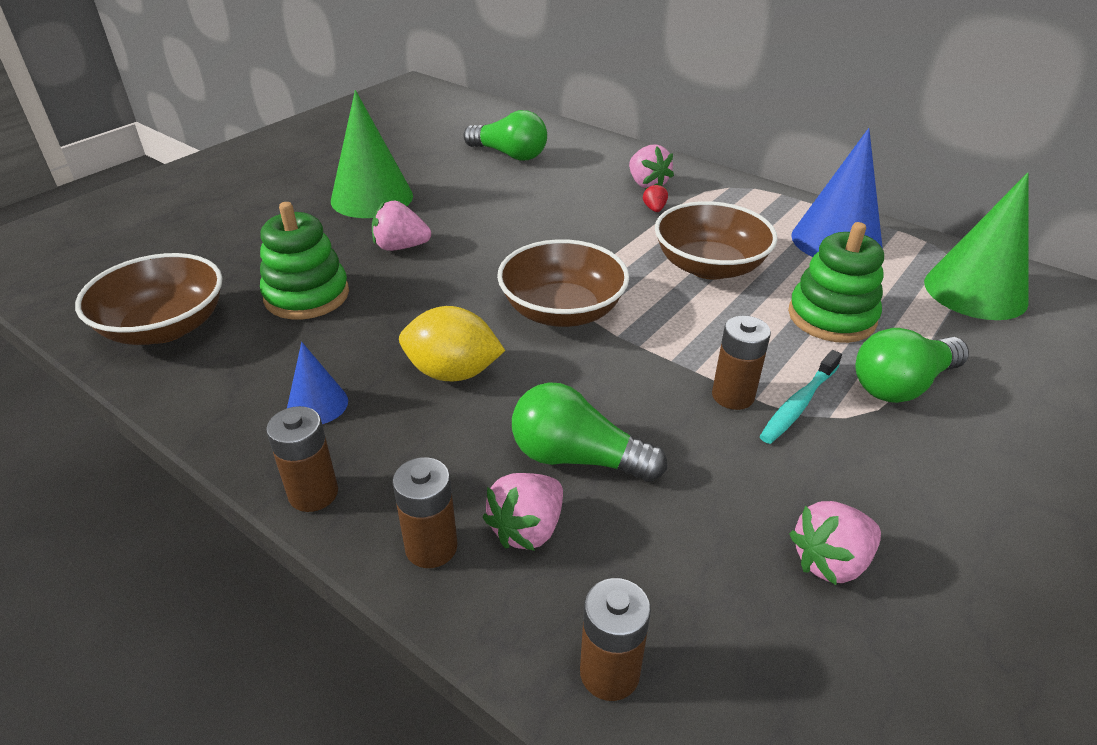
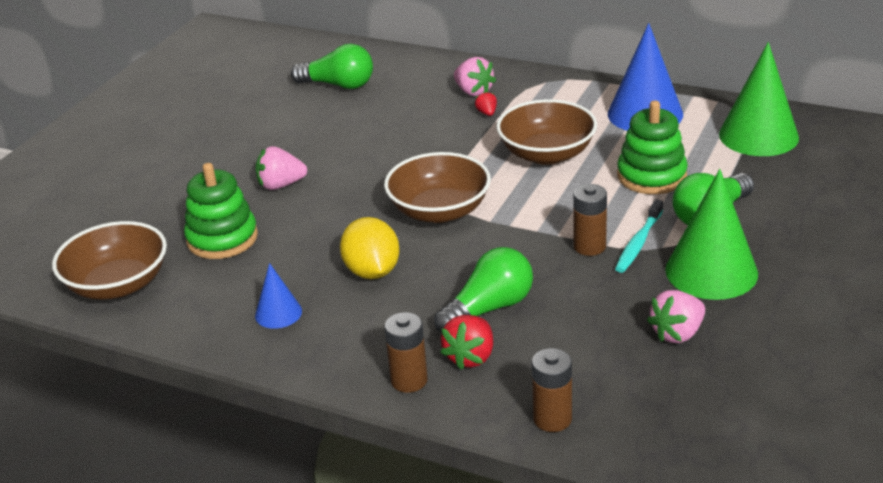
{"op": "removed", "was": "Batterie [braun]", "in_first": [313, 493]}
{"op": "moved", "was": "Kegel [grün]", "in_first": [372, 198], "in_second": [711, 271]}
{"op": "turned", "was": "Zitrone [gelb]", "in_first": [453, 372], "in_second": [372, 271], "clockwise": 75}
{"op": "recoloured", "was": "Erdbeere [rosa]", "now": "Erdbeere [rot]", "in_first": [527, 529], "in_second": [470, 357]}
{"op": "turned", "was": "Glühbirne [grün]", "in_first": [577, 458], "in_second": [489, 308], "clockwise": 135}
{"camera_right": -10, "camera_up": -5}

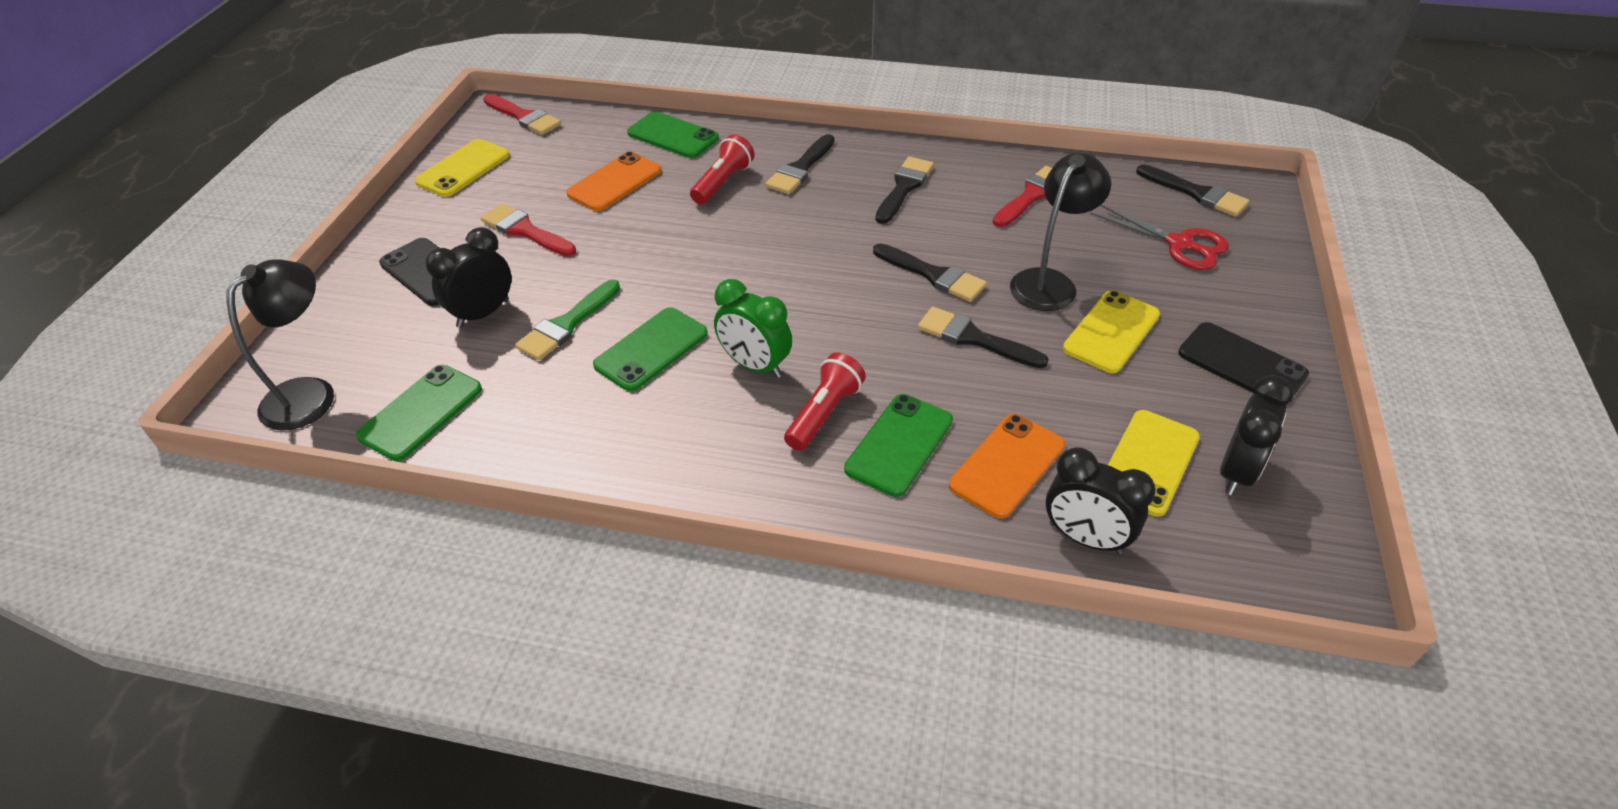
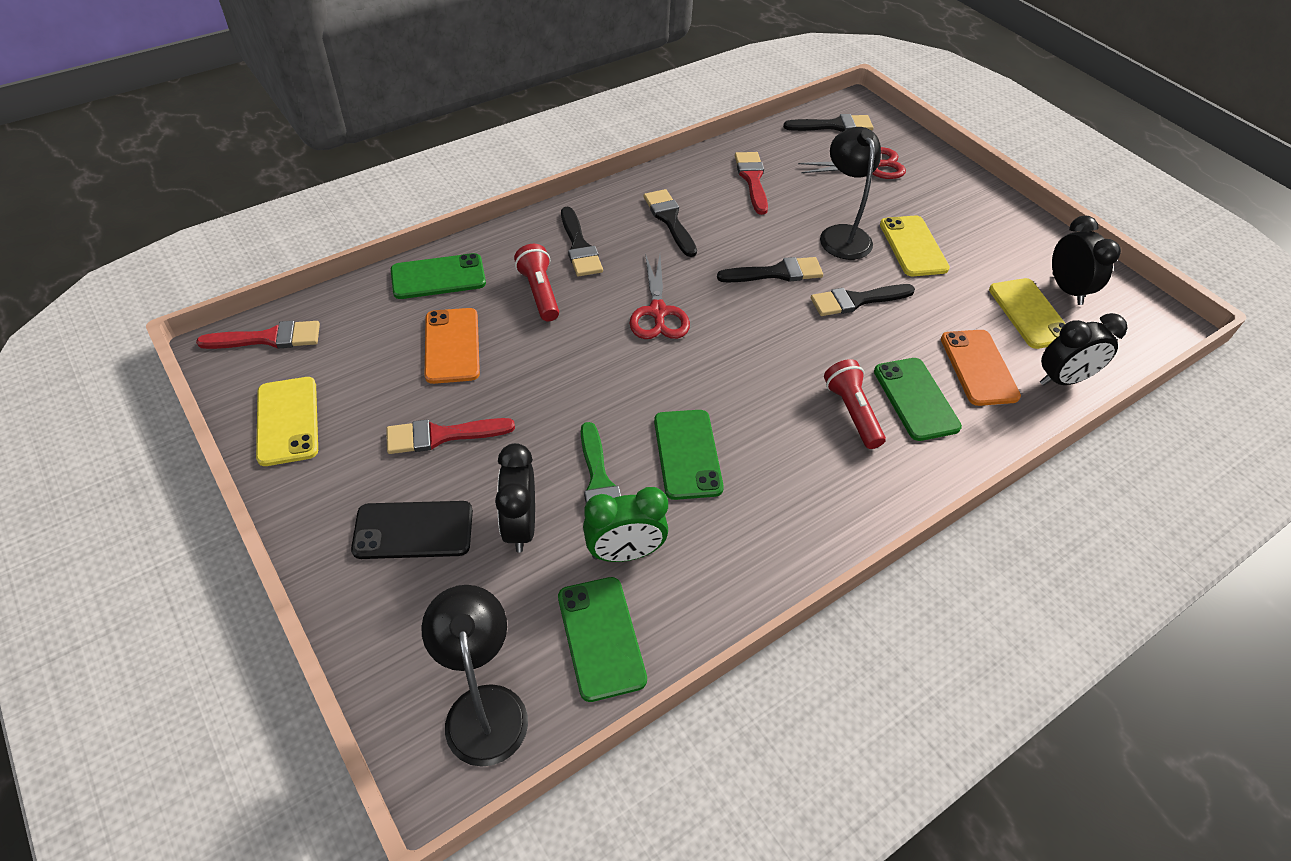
{"op": "moved", "was": "Wecker [grün]", "in_first": [755, 365], "in_second": [624, 553]}
{"op": "removed", "was": "Handy [schwarz]", "in_first": [1241, 363]}
{"op": "added", "now": "Schere [rot]", "in_second": [658, 312]}
{"camera_right": -50, "camera_up": 5}

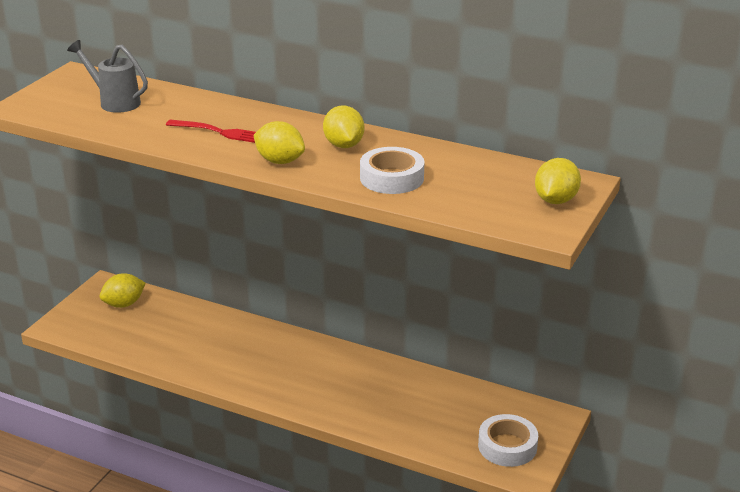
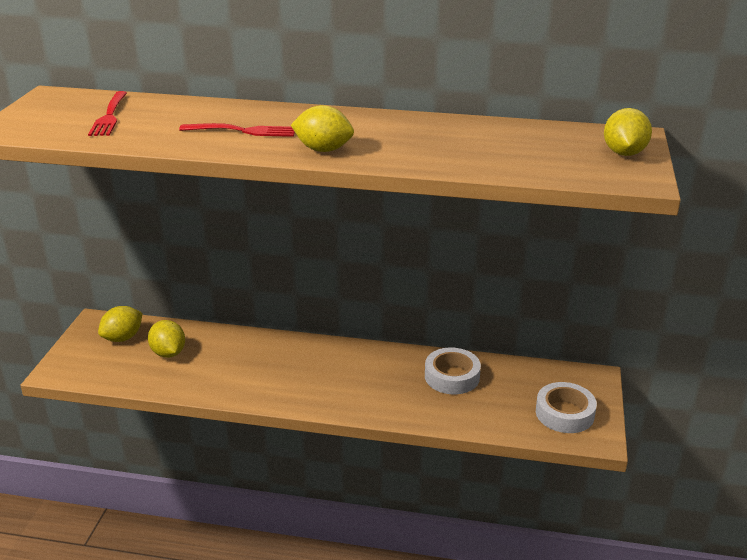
{"op": "replaced", "was": "Gießkanne [grau]", "now": "Gabel [rot]", "in_first": [115, 102], "in_second": [109, 116]}
{"op": "moved", "was": "Zitrone [gelb]", "in_first": [343, 145], "in_second": [168, 353]}
{"op": "moved", "was": "Klebeband [weiß]", "in_first": [392, 178], "in_second": [452, 377]}
{"camera_right": -15, "camera_up": 0}

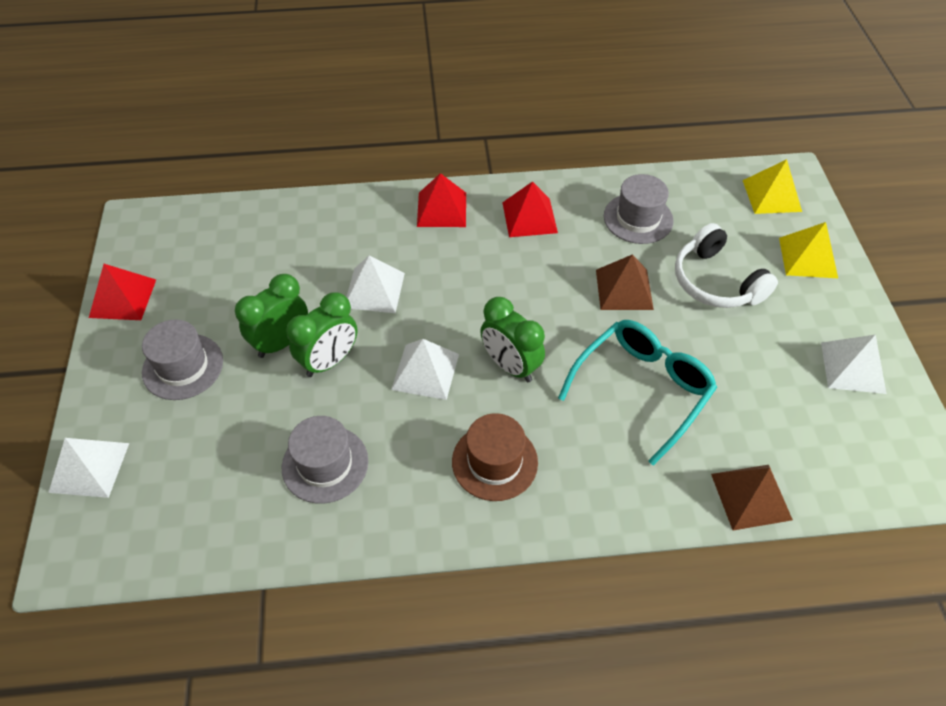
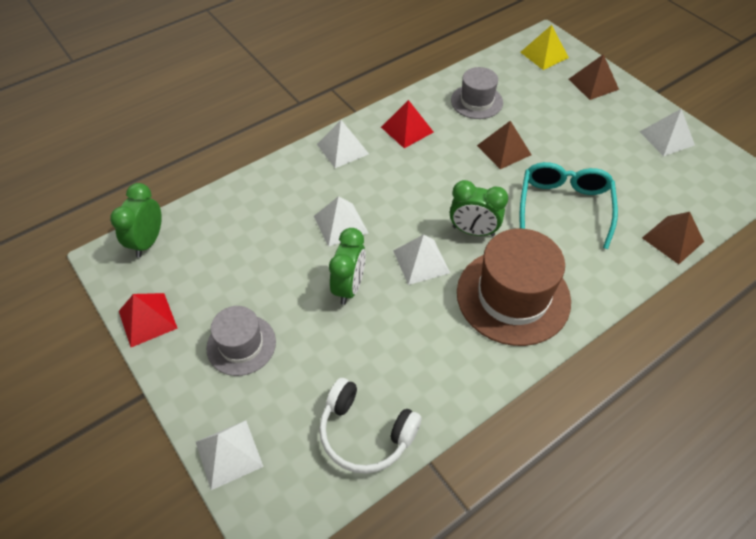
{"op": "moved", "was": "Wecker [grün]", "in_first": [281, 342], "in_second": [148, 242]}
{"op": "removed", "was": "Hut [grau]", "in_first": [325, 464]}
{"op": "recoloured", "was": "Pyramide [rot]", "now": "Pyramide [weiß]", "in_first": [442, 209], "in_second": [342, 149]}
{"op": "resized", "was": "Hut [braun]", "in_first": [494, 462], "in_second": [513, 296], "ratio": 1.72}
{"op": "moved", "was": "Kopfhörer [weiß]", "in_first": [716, 282], "in_second": [365, 433]}
{"op": "recoloured", "was": "Pyramide [gelb]", "now": "Pyramide [braun]", "in_first": [808, 257], "in_second": [593, 84]}
{"camera_right": -30, "camera_up": 0}

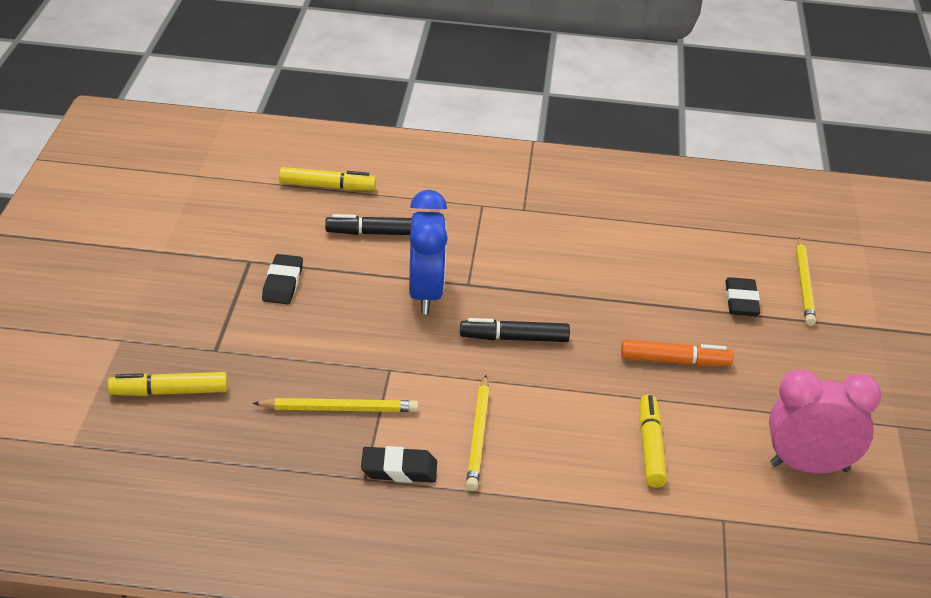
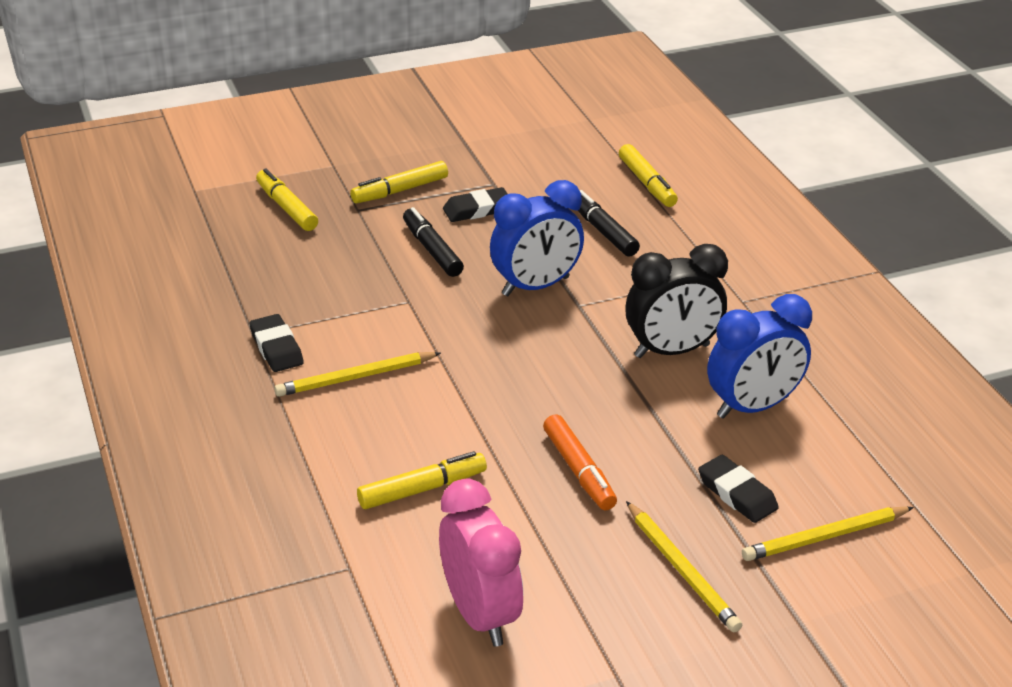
{"op": "moved", "was": "Bleistift [gelb]", "in_first": [339, 409], "in_second": [681, 569]}
{"op": "moved", "was": "Filzstift [schwarz]", "in_first": [514, 338], "in_second": [432, 250]}
{"op": "turned", "was": "Radiergummi [schwarz]", "in_first": [741, 301], "in_second": [737, 494], "clockwise": 75}
{"op": "added", "now": "Filzstift [gelb]", "in_second": [400, 190]}
{"op": "added", "now": "Wecker [schwarz]", "in_second": [672, 351]}
{"op": "added", "now": "Wecker [blau]", "in_second": [752, 407]}
{"camera_right": 65, "camera_up": 0}

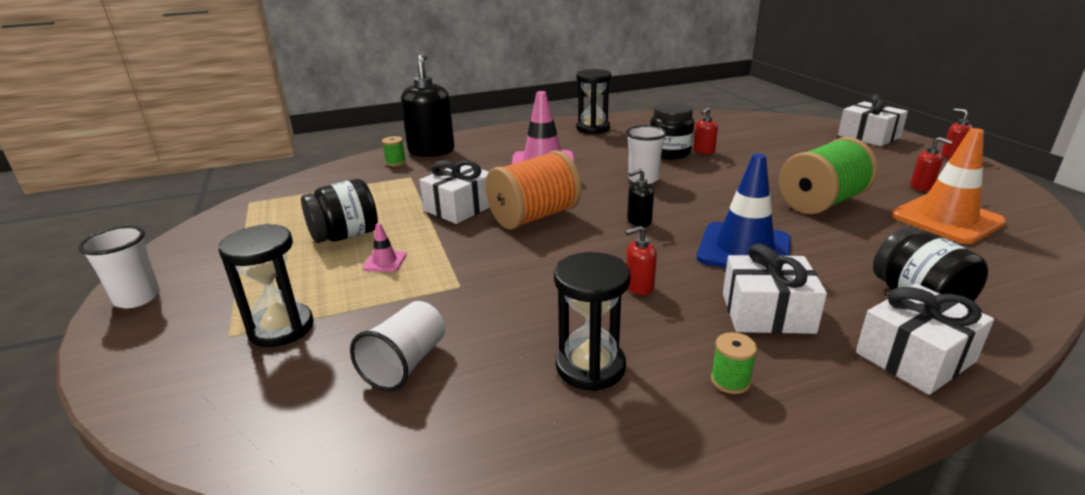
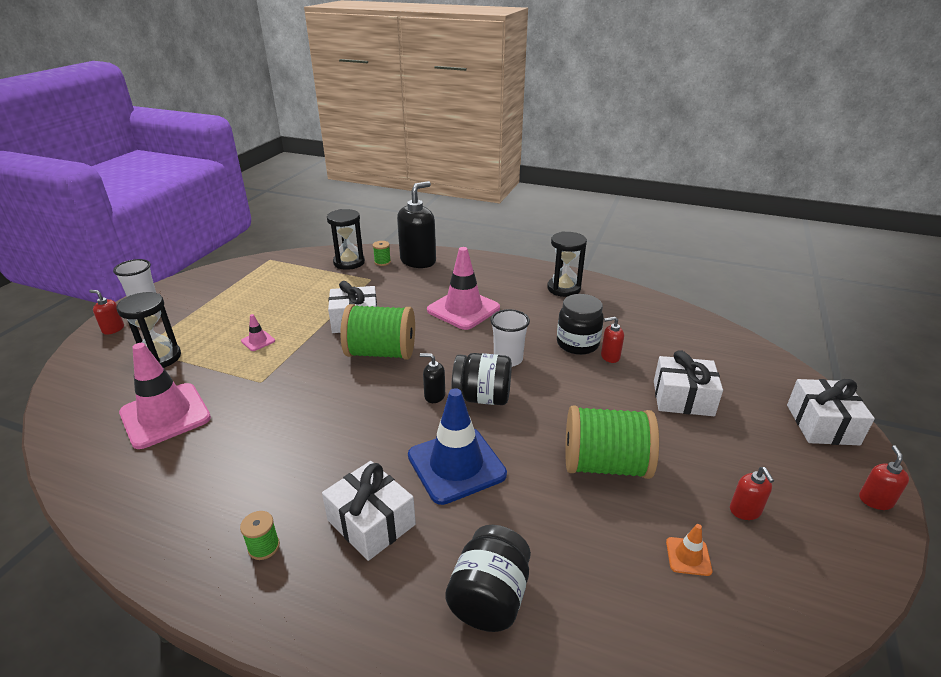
{"op": "moved", "was": "Einmachglas [schwarz]", "in_first": [345, 236], "in_second": [482, 397]}
{"op": "replaced", "was": "Becher [weiß]", "now": "Leitkegel [rosa]", "in_first": [406, 364], "in_second": [165, 415]}
{"op": "recoloured", "was": "Garnrolle [orange]", "now": "Garnrolle [grün]", "in_first": [534, 217], "in_second": [381, 353]}
{"op": "moved", "was": "Sanduhr [schwarz]", "in_first": [590, 367], "in_second": [349, 262]}
{"op": "moved", "was": "Seifenspender [rot]", "in_first": [639, 287], "in_second": [113, 329]}
{"op": "moved", "was": "Geschenk [weiß]", "in_first": [914, 357], "in_second": [683, 398]}
{"op": "resized", "was": "Leitkegel [orange]", "in_first": [946, 219], "in_second": [688, 556], "ratio": 0.43}
{"camera_right": 40, "camera_up": 5}

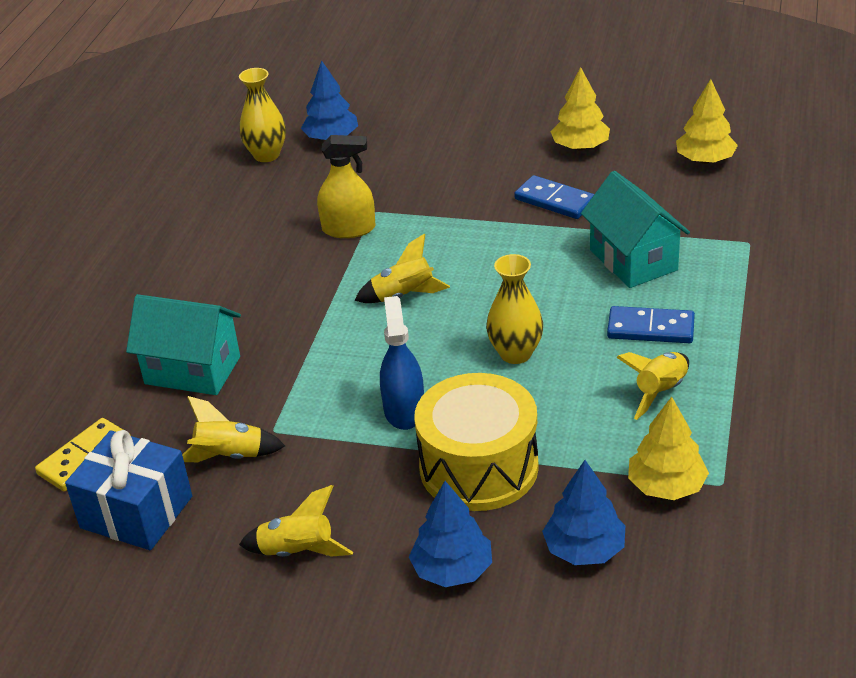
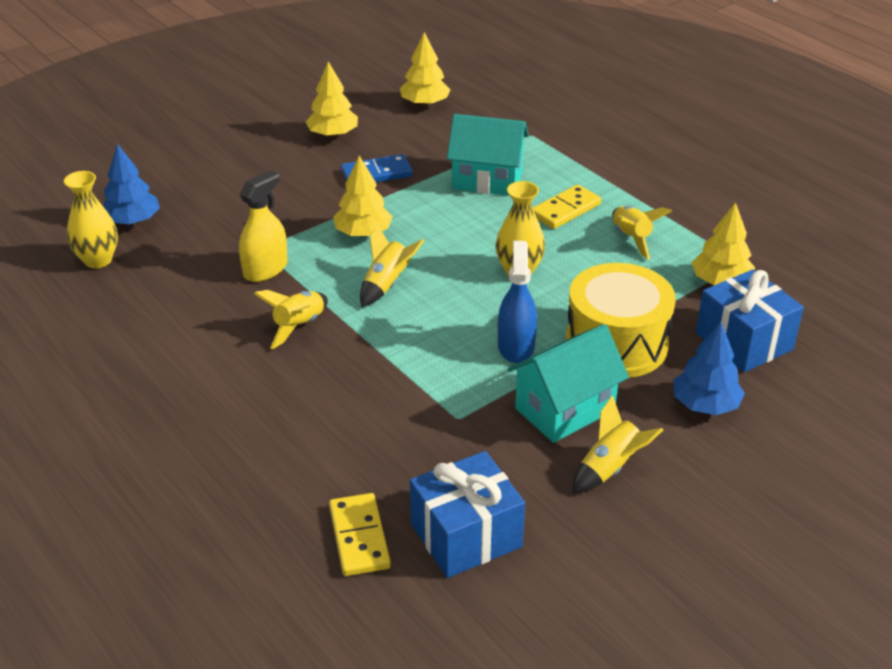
{"op": "moved", "was": "Haus [türkis]", "in_first": [192, 370], "in_second": [564, 409]}
{"op": "moved", "was": "Rakete [gelb]", "in_first": [229, 456], "in_second": [299, 326]}
{"op": "turned", "was": "Sprühflasche [blau]", "in_first": [404, 410], "in_second": [516, 346], "clockwise": 60}
{"op": "replaced", "was": "Baum [blau]", "now": "Geschenk [blau]", "in_first": [584, 549], "in_second": [744, 341]}
{"op": "recoloured", "was": "Dominostein [blau]", "now": "Dominostein [gelb]", "in_first": [650, 329], "in_second": [565, 210]}
{"op": "added", "now": "Baum [gelb]", "in_second": [363, 233]}
{"camera_right": -55, "camera_up": 0}

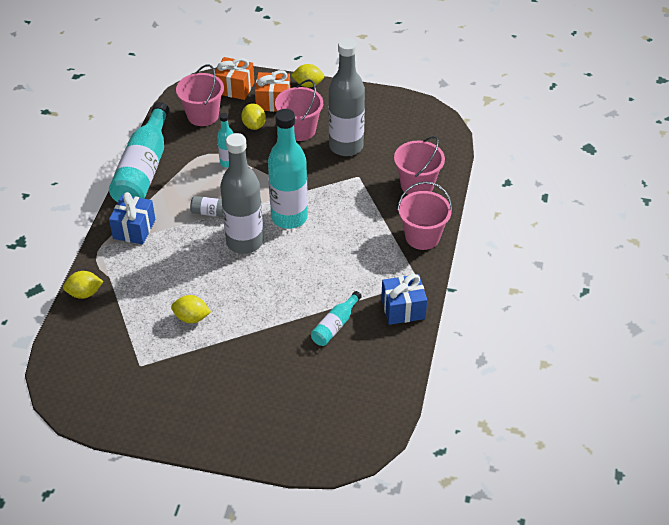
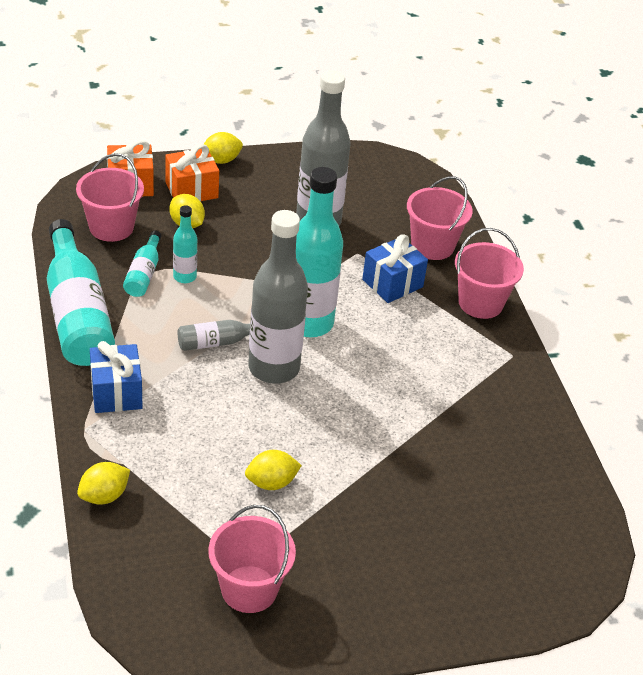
{"op": "moved", "was": "Eimer [rosa]", "in_first": [299, 130], "in_second": [249, 589]}
{"op": "moved", "was": "Flasche [türkis]", "in_first": [335, 325], "in_second": [143, 274]}
{"op": "moved", "was": "Geschenk [blau]", "in_first": [403, 309], "in_second": [392, 283]}
{"camera_right": -30, "camera_up": -5}

